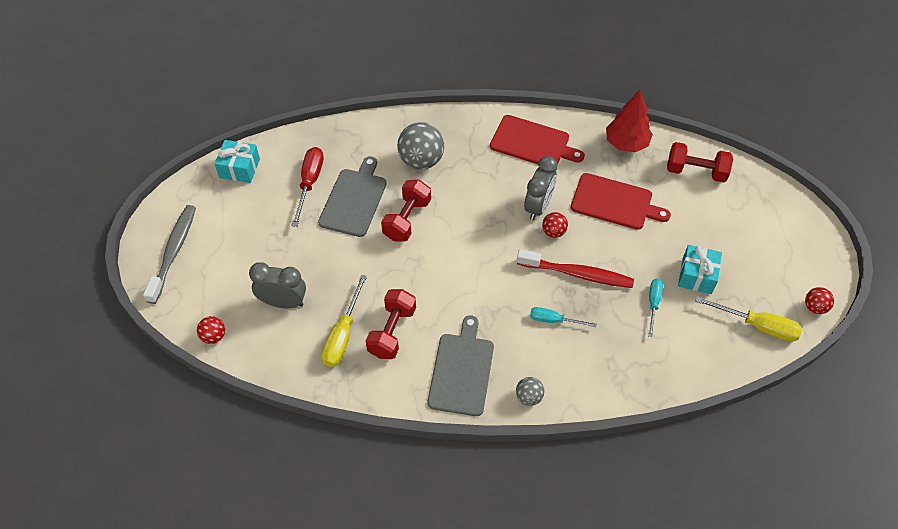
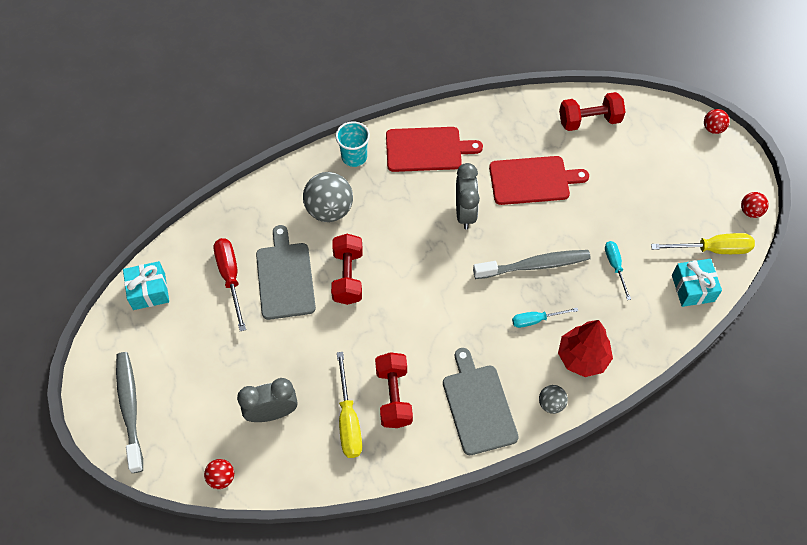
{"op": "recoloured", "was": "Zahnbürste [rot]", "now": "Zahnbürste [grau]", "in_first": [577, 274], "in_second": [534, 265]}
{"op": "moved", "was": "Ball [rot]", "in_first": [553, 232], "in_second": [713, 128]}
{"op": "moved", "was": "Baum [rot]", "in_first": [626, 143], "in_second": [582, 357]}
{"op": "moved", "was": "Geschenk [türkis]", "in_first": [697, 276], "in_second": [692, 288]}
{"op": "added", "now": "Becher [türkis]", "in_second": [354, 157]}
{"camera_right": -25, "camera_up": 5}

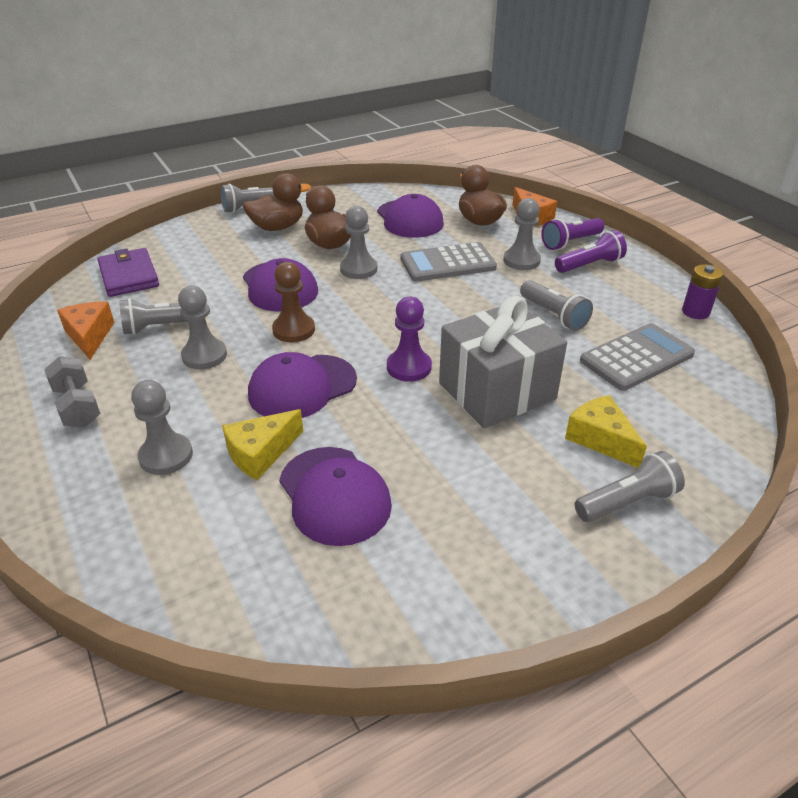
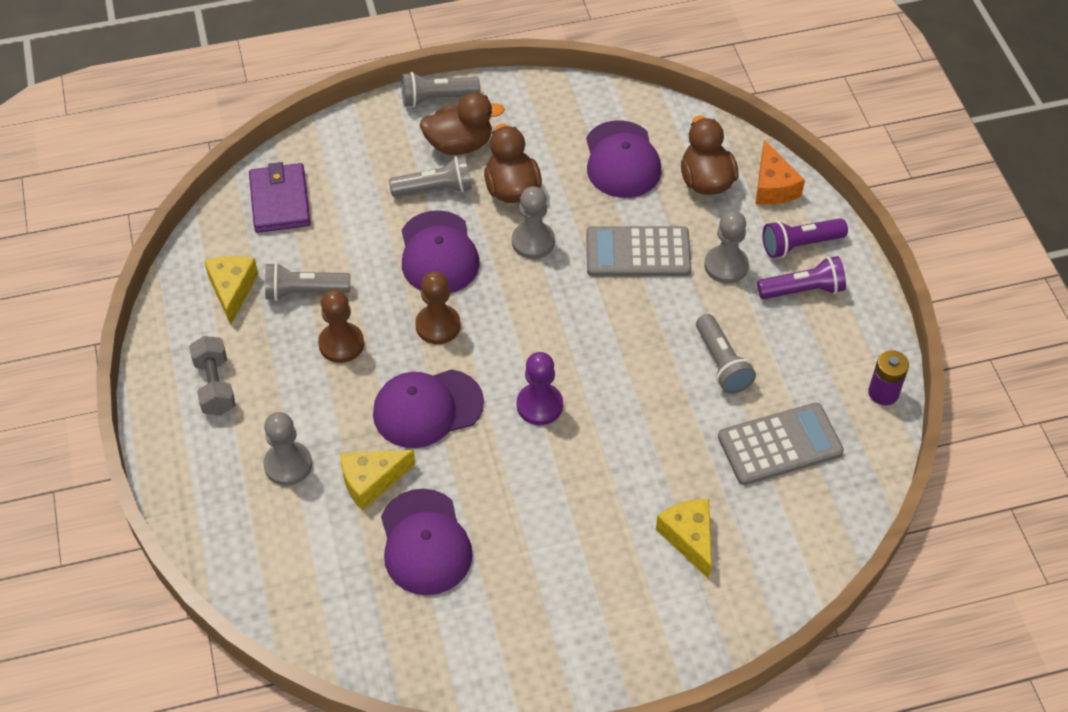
{"op": "recoloured", "was": "Käse [orange]", "now": "Käse [gelb]", "in_first": [89, 336], "in_second": [232, 290]}
{"op": "recoloured", "was": "Bauer [grau]", "now": "Bauer [braun]", "in_first": [204, 356], "in_second": [341, 344]}
{"op": "removed", "was": "Geschenk [grau]", "in_first": [497, 391]}
{"op": "moved", "was": "Taschenlampe [grau]", "in_first": [627, 502], "in_second": [435, 189]}
{"camera_right": 15, "camera_up": 15}

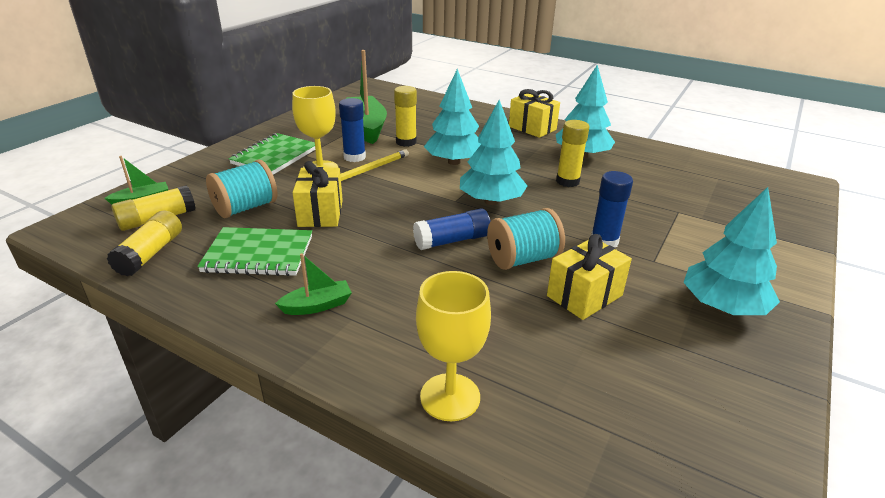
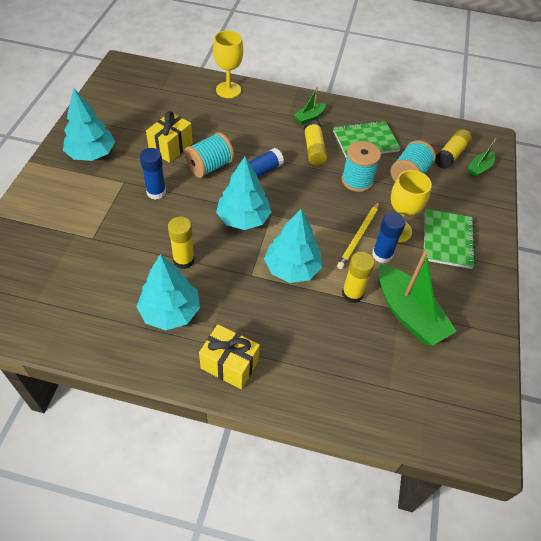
{"op": "moved", "was": "Klebestift [gelb]", "in_first": [150, 254], "in_second": [314, 149]}
{"op": "replaced", "was": "Geschenk [gelb]", "now": "Garnrolle [türkis]", "in_first": [320, 213], "in_second": [357, 180]}
{"camera_right": 160, "camera_up": 20}

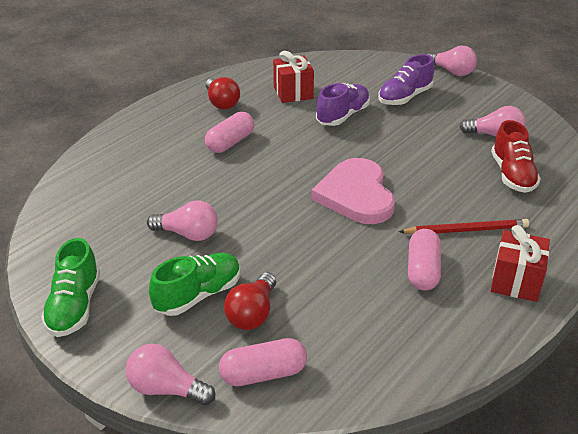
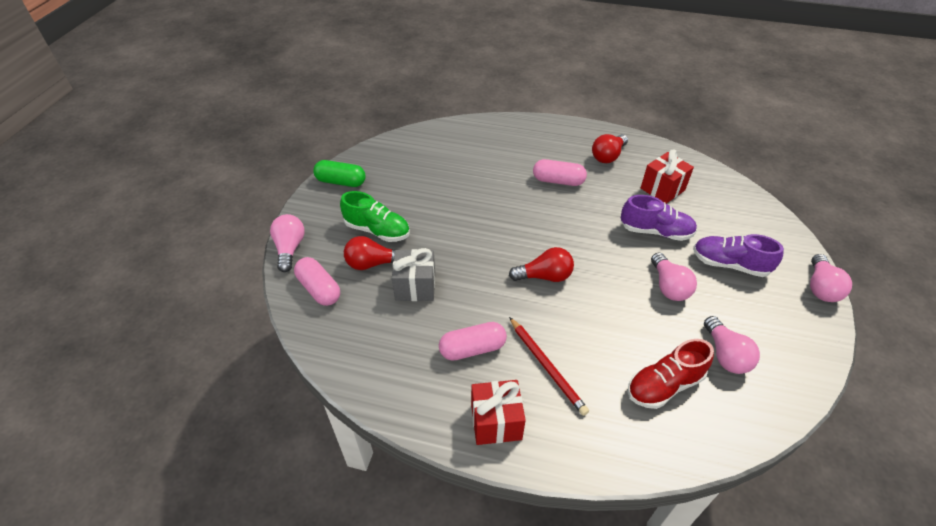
{"op": "replaced", "was": "Schuh [grün]", "now": "Kapsel [grün]", "in_first": [74, 306], "in_second": [341, 182]}
{"op": "moved", "was": "Glühbirne [rosa]", "in_first": [188, 234], "in_second": [668, 286]}
{"op": "replaced", "was": "Herz [rosa]", "now": "Glühbirne [rot]", "in_first": [356, 195], "in_second": [545, 276]}
{"op": "added", "now": "Geschenk [grau]", "in_second": [415, 286]}
{"camera_right": 65, "camera_up": 10}

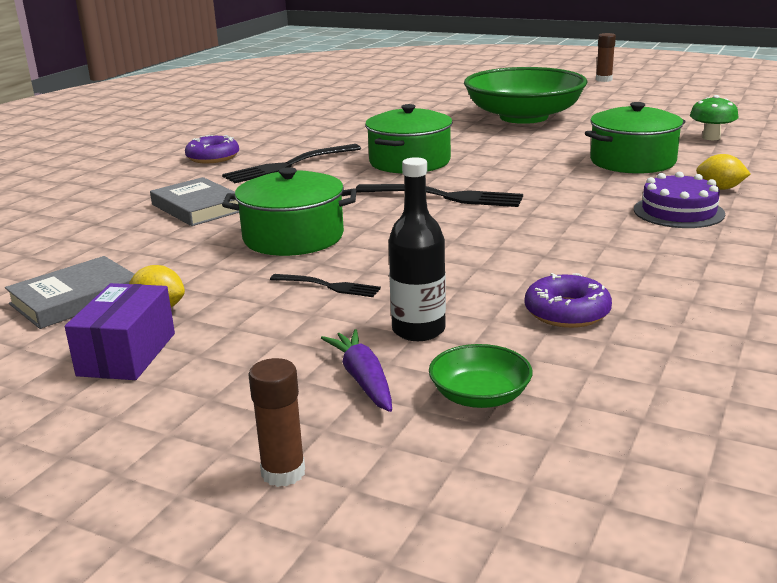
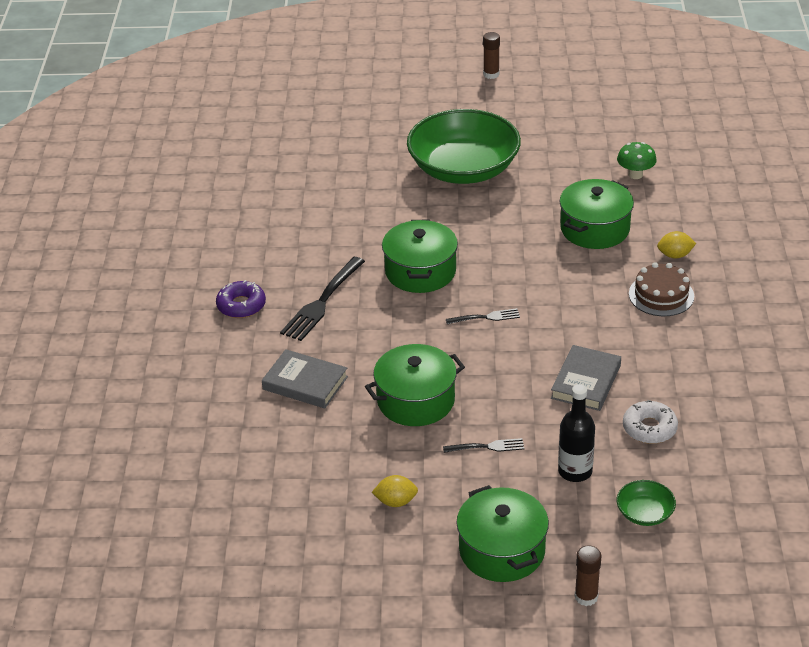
{"op": "moved", "was": "Buch [grau]", "in_first": [75, 299], "in_second": [586, 382]}
{"op": "removed", "was": "Schachtel [lila]", "in_first": [127, 354]}
{"op": "removed", "was": "Karotte [lila]", "in_first": [363, 379]}
{"op": "resized", "was": "Gabel [schwarz]", "in_first": [443, 197], "in_second": [485, 317], "ratio": 0.54}
{"op": "recoloured", "was": "Donut [lila]", "now": "Donut [weiß]", "in_first": [567, 312], "in_second": [649, 428]}
{"op": "recoloured", "was": "Kuchen [lila]", "now": "Kuchen [braun]", "in_first": [678, 212], "in_second": [661, 295]}
{"op": "added", "now": "Kochtopf [grün]", "in_second": [502, 550]}
{"camera_right": -25, "camera_up": 15}

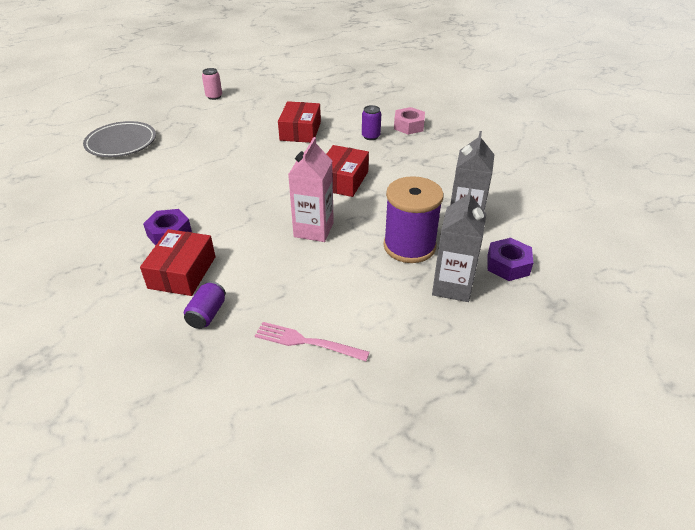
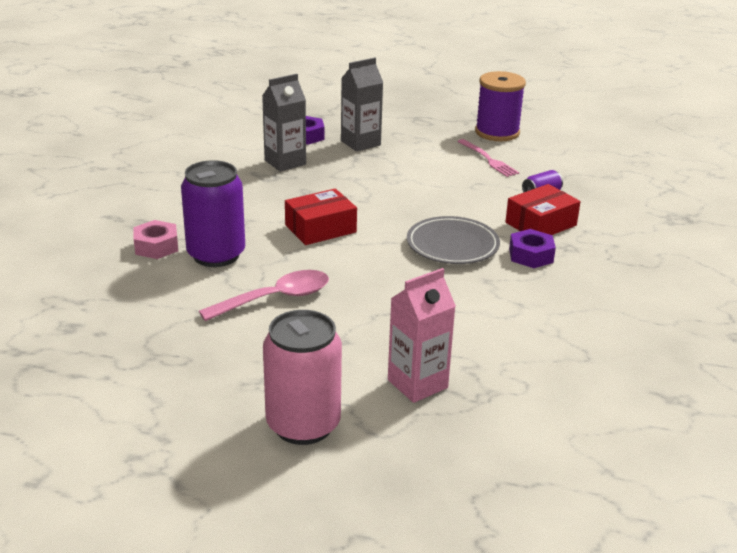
{"op": "moved", "was": "Teller [grau]", "in_first": [121, 143], "in_second": [452, 245]}
{"op": "resized", "was": "Dose [rosa]", "in_first": [214, 96], "in_second": [303, 425], "ratio": 2.21}
{"op": "replaced", "was": "Schachtel [rot]", "now": "Löffel [rosa]", "in_first": [300, 131], "in_second": [275, 298]}
{"op": "moved", "was": "Getränkekarton [rosa]", "in_first": [313, 230], "in_second": [417, 384]}
{"op": "resized", "was": "Dose [lila]", "in_first": [371, 136], "in_second": [216, 255], "ratio": 2.21}
{"op": "moved", "was": "Garnrolle [lila]", "in_first": [409, 246], "in_second": [497, 132]}
{"camera_right": -140, "camera_up": -10}

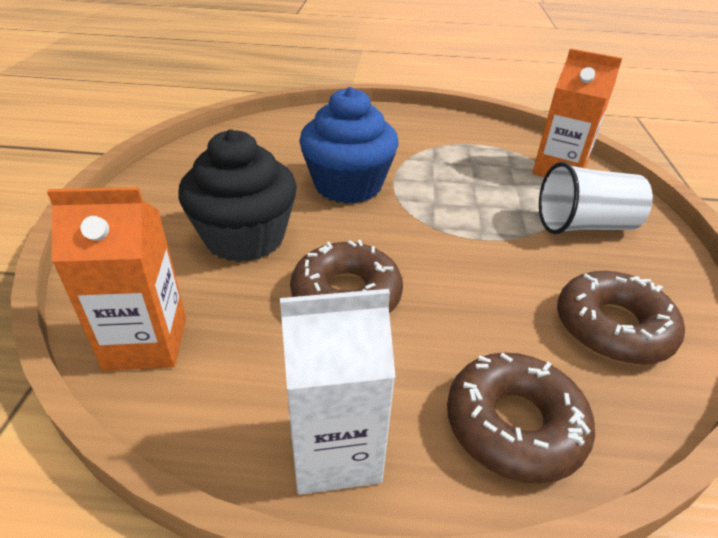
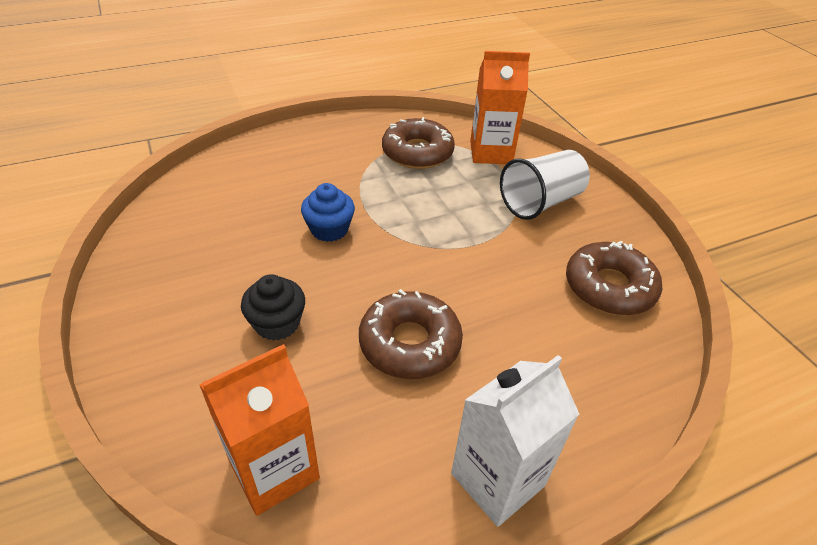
{"op": "resized", "was": "Muffin [schwarz]", "in_first": [245, 238], "in_second": [277, 323], "ratio": 0.55}
{"op": "resized", "was": "Muffin [blau]", "in_first": [348, 185], "in_second": [329, 229], "ratio": 0.55}
{"op": "moved", "was": "Donut [braun]", "in_first": [514, 425], "in_second": [417, 152]}
{"camera_right": -30, "camera_up": 5}

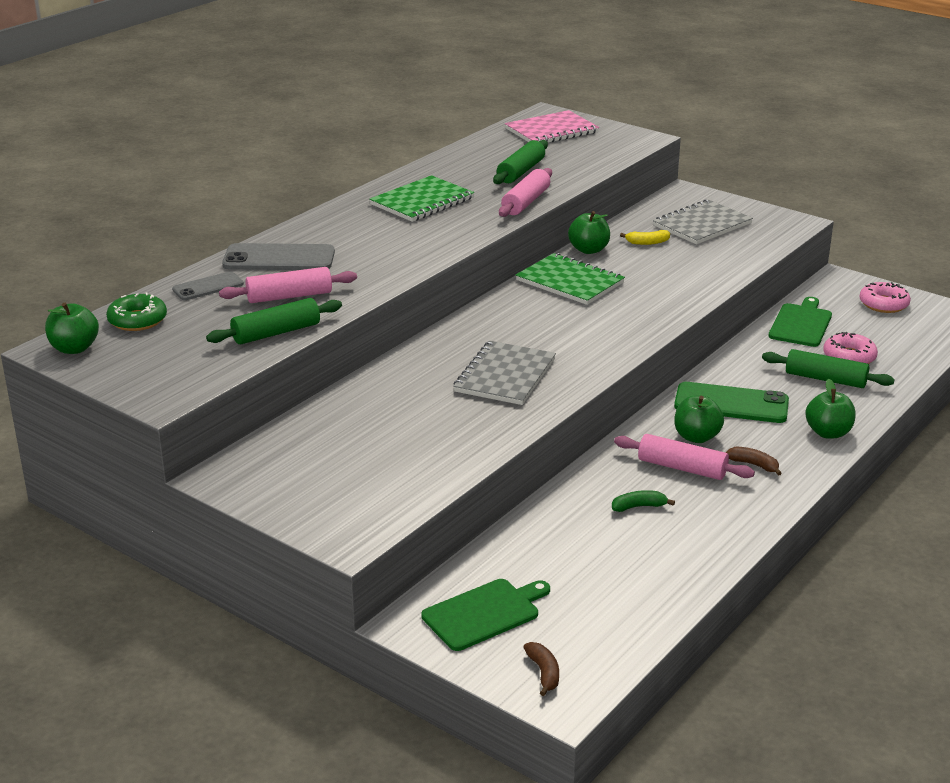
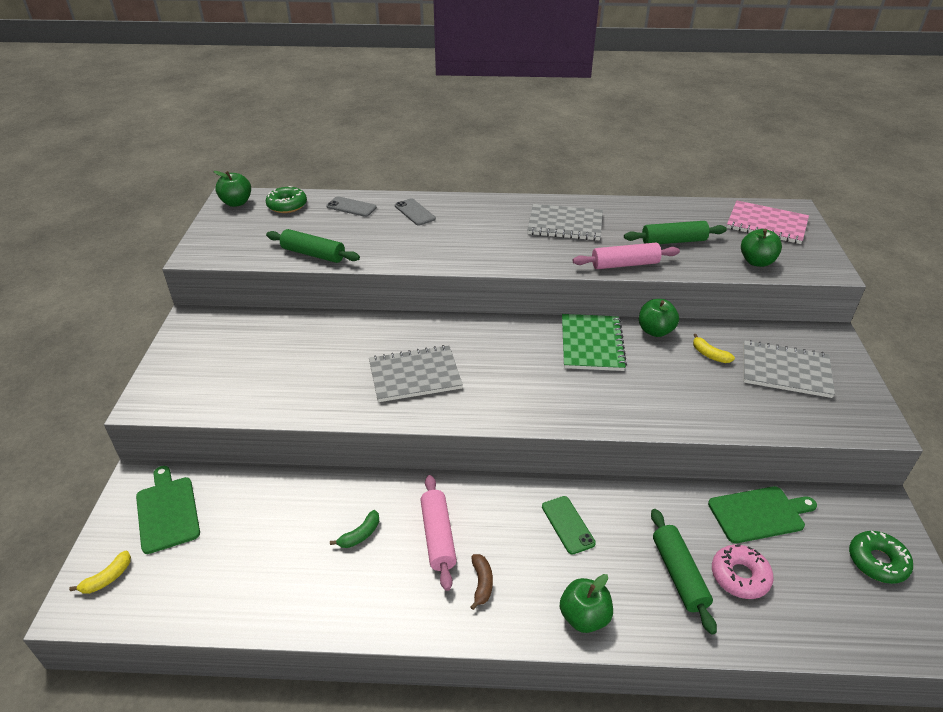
{"op": "removed", "was": "Nudelholz [rosa]", "in_first": [289, 296]}
{"op": "resized", "was": "Handy [grau]", "in_first": [279, 259], "in_second": [415, 212], "ratio": 0.6}
{"op": "recoloured", "was": "Notizbuch [grün]", "now": "Notizbuch [grau]", "in_first": [422, 201], "in_second": [565, 224]}
{"op": "turned", "was": "Schneidebrett [grün]", "in_first": [484, 613], "in_second": [167, 511], "clockwise": -135}
{"op": "recoloured", "was": "Banane [braun]", "now": "Banane [gelb]", "in_first": [543, 673], "in_second": [107, 578]}
{"op": "turned", "was": "Banane [grün]", "in_first": [638, 507], "in_second": [360, 535], "clockwise": 90}
{"op": "resized", "was": "Handy [grün]", "in_first": [731, 404], "in_second": [567, 525], "ratio": 0.6}
{"op": "moved", "was": "Apfel [grün]", "in_first": [696, 437], "in_second": [756, 262]}
{"op": "recoloured", "was": "Donut [rosa]", "now": "Donut [grün]", "in_first": [883, 304], "in_second": [877, 562]}
{"camera_right": 55, "camera_up": 10}

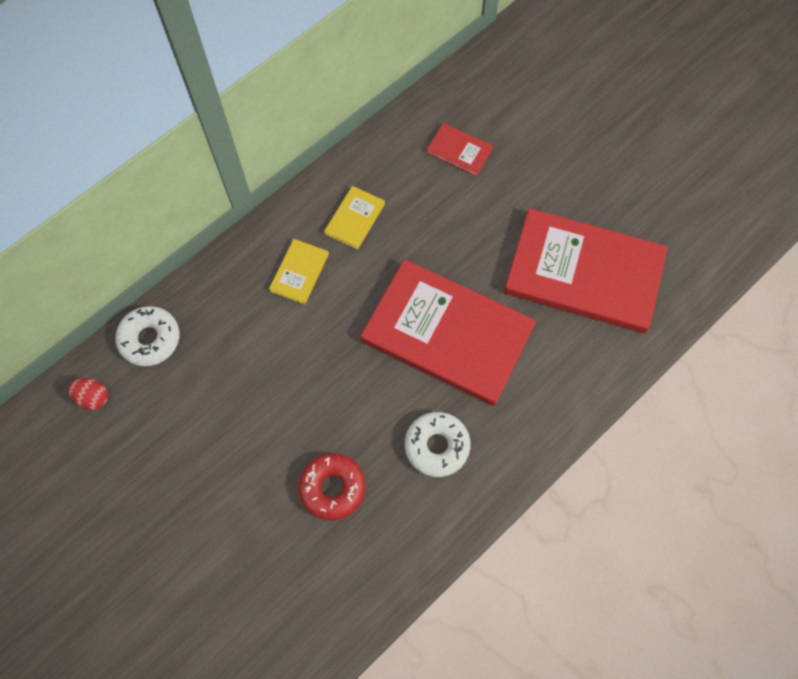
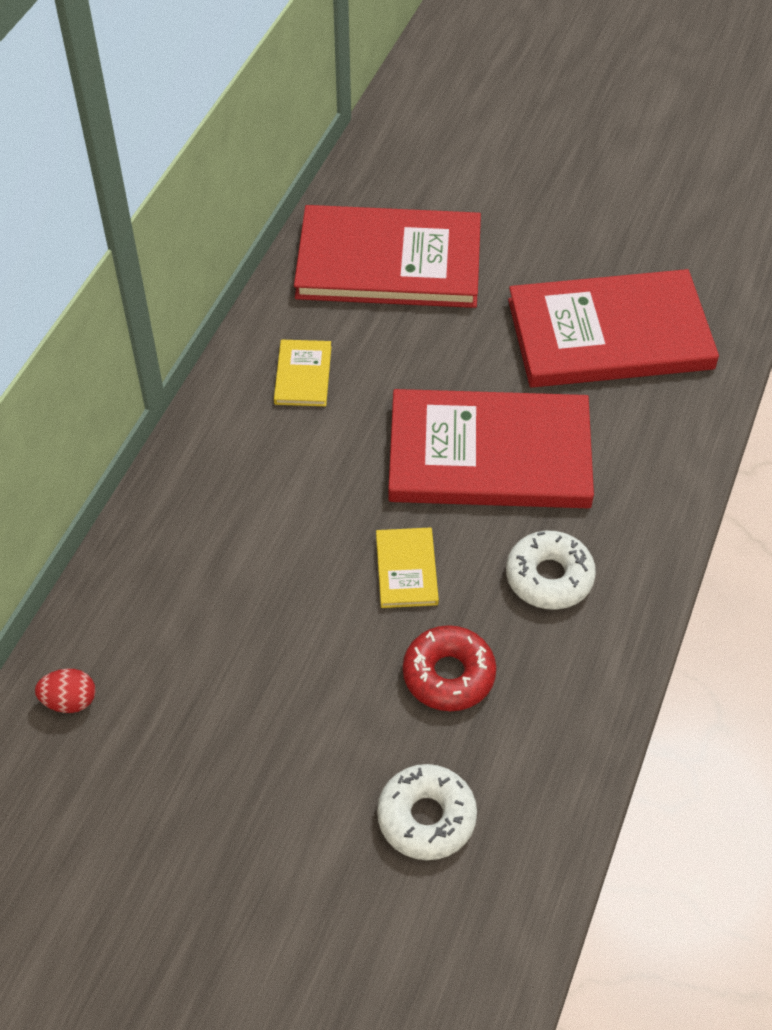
{"op": "moved", "was": "Donut [weiß]", "in_first": [150, 339], "in_second": [426, 818]}
{"op": "moved", "was": "Buch [gelb]", "in_first": [299, 272], "in_second": [406, 569]}
{"op": "resized", "was": "Buch [rot]", "in_first": [459, 151], "in_second": [389, 262], "ratio": 2.4}
{"camera_right": -25, "camera_up": -15}

